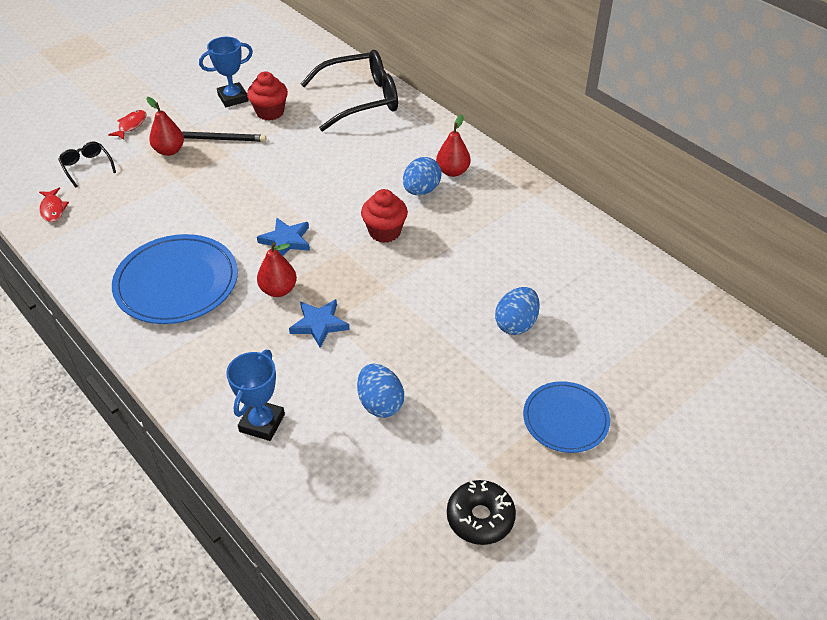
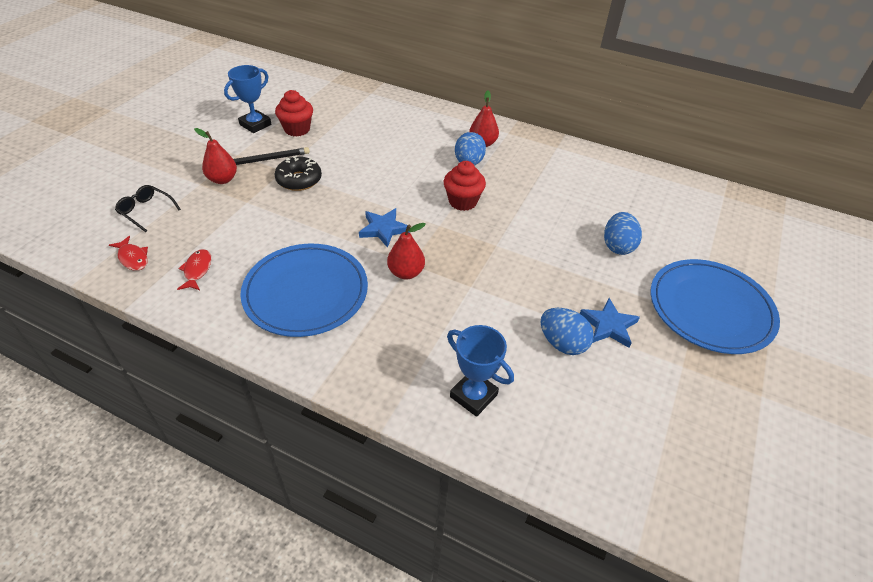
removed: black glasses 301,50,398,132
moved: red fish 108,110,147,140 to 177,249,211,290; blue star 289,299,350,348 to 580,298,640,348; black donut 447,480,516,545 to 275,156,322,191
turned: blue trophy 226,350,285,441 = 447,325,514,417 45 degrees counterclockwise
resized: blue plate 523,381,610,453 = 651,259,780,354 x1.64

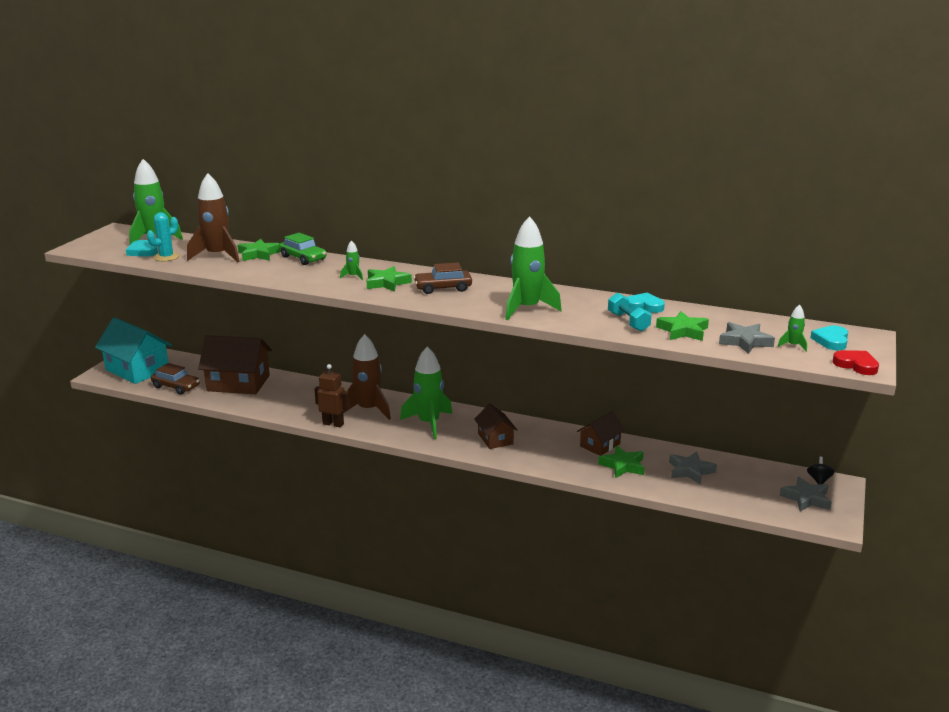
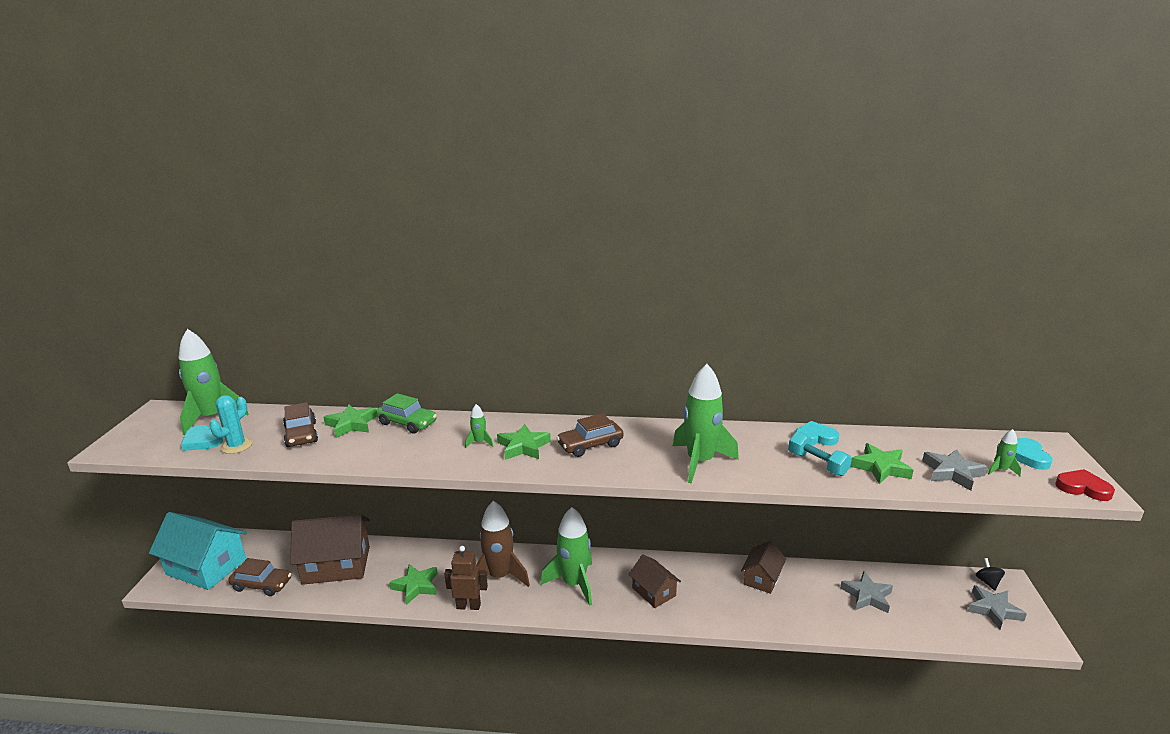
moved: green star 598,446,645,478 to 389,564,438,605
replaced: brown rocket 187,173,240,263 to brown car 283,402,318,447

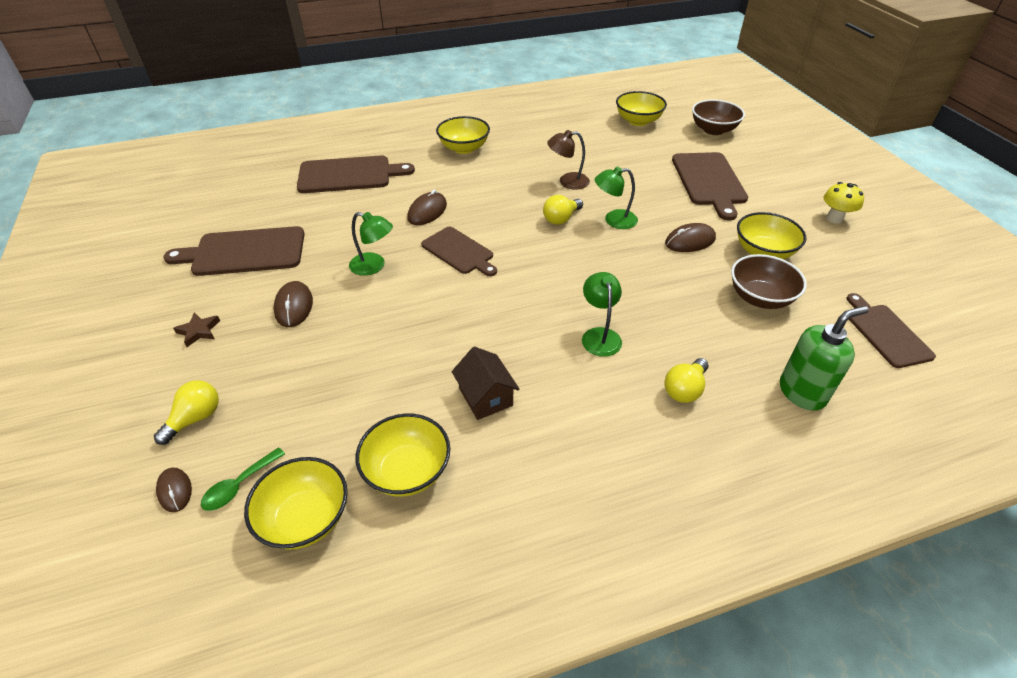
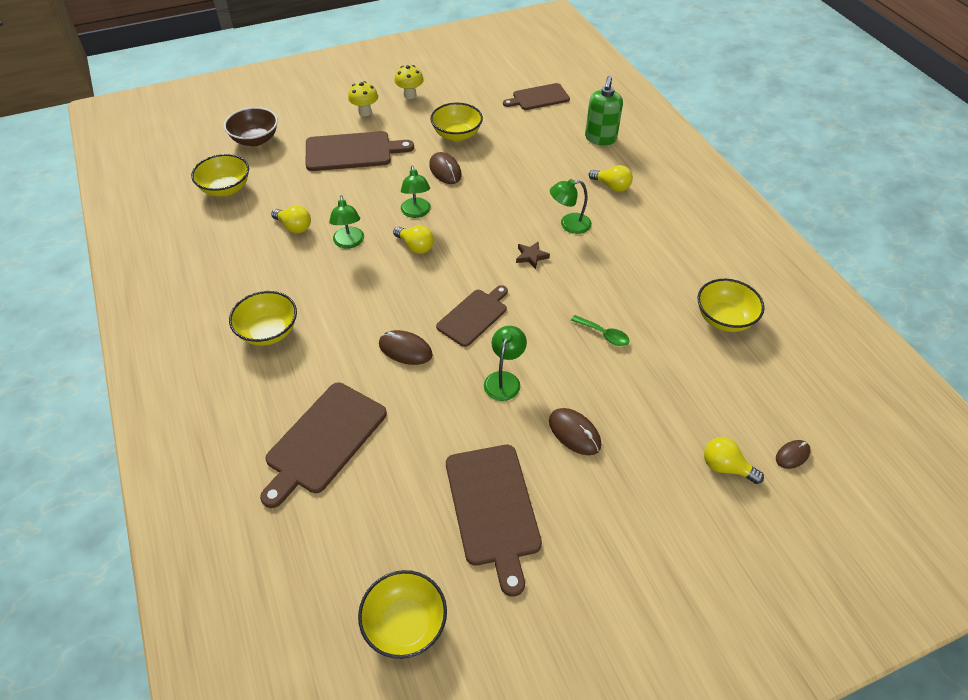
removed: brown bowl 731,254,807,309; brown house 452,347,520,420
added: yellow mushroom 348,81,378,116; yellow light bulb 271,205,311,234
moved: brown star 173,312,220,347 to 516,241,550,269; green spoon 201,447,285,511 to 571,315,629,346; yellow bowl 244,457,348,550 to 358,570,447,659
recoloured: brown lamp 547,130,590,190 to green lamp 329,195,364,249
turned: brown cutting board 297,155,415,193 = 260,383,387,508 135 degrees counterclockwise; brown mouse 274,281,313,327 = 549,408,601,455 60 degrees clockwise; green soap dispenser 780,306,869,411 = 585,76,623,145 135 degrees counterclockwise

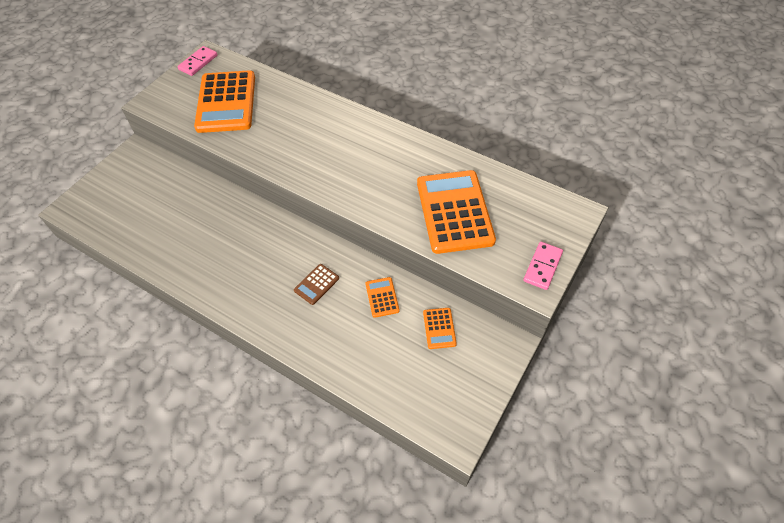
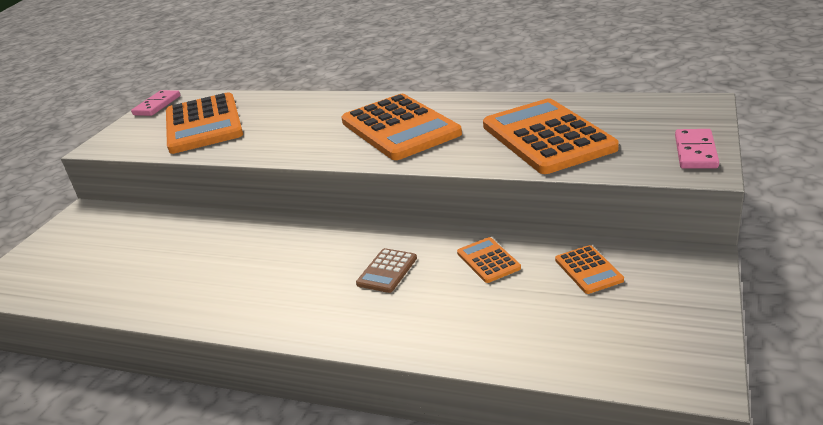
added: orange calculator 341,94,462,160

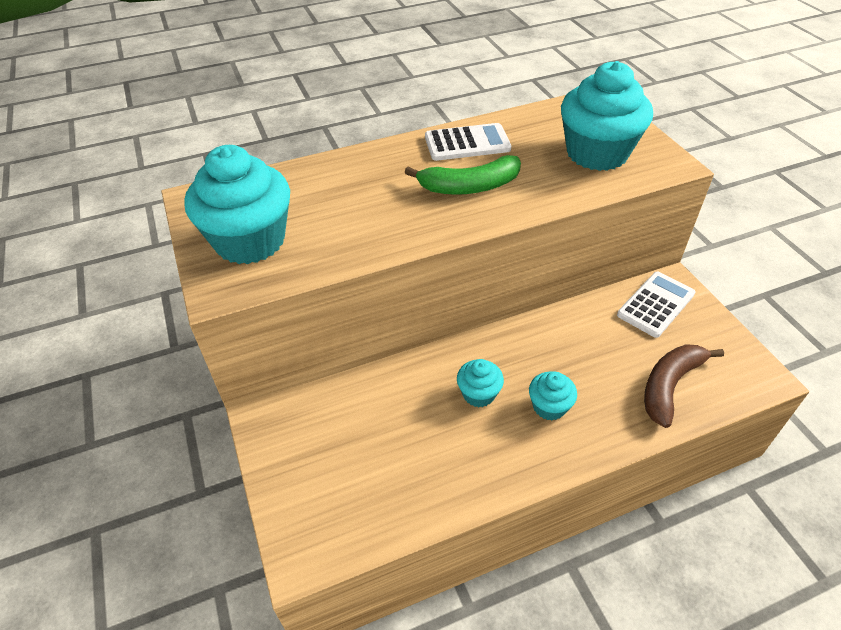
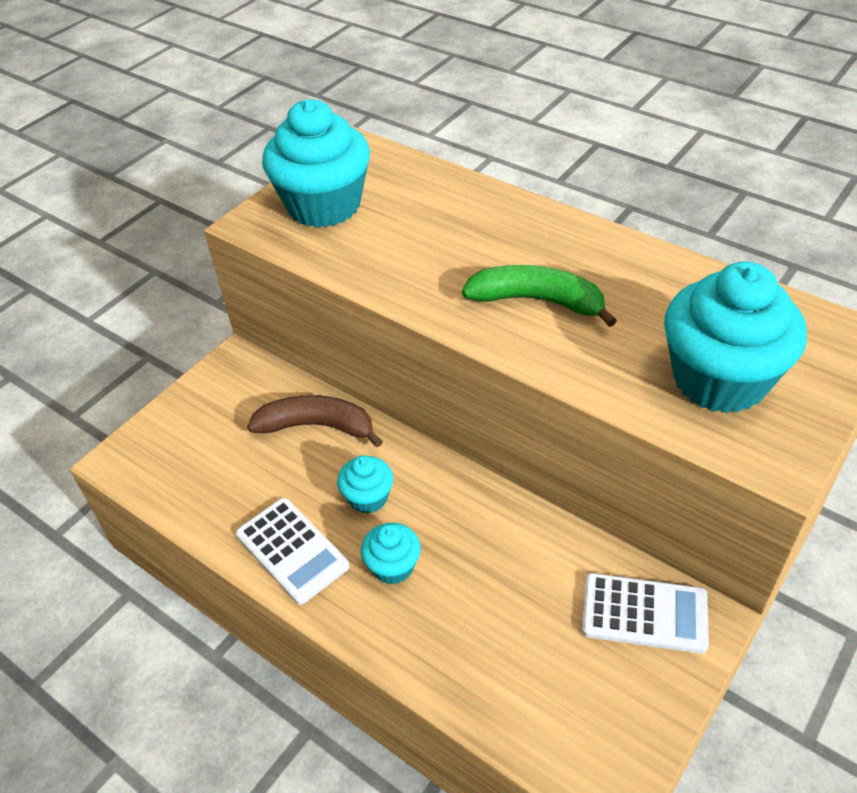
moved: white calculator 425,123,511,161 to 236,498,350,605; brown banana 644,344,724,428 to 247,395,383,447
turned: green banana 404,155,521,195 = 462,265,617,327 150 degrees clockwise

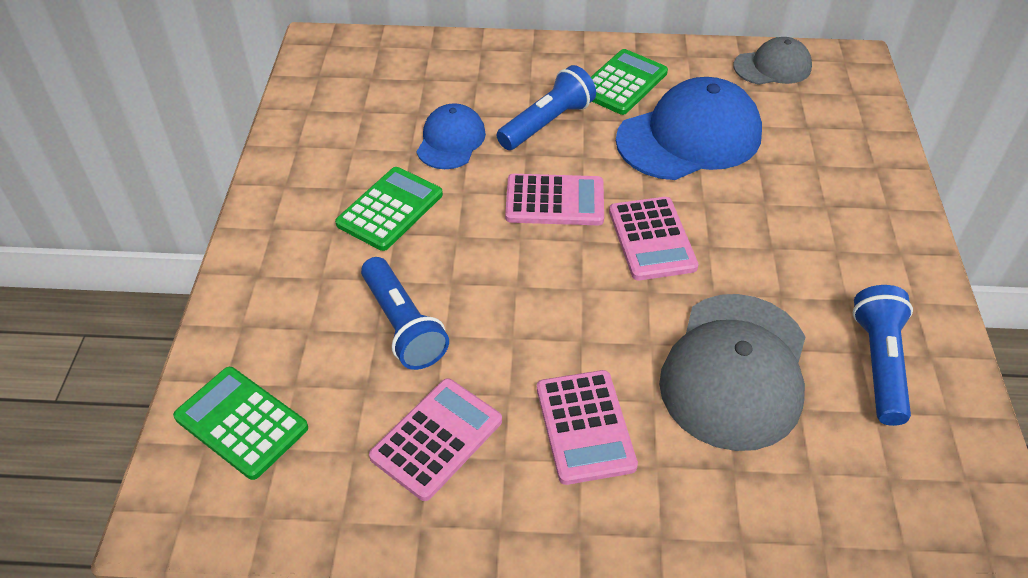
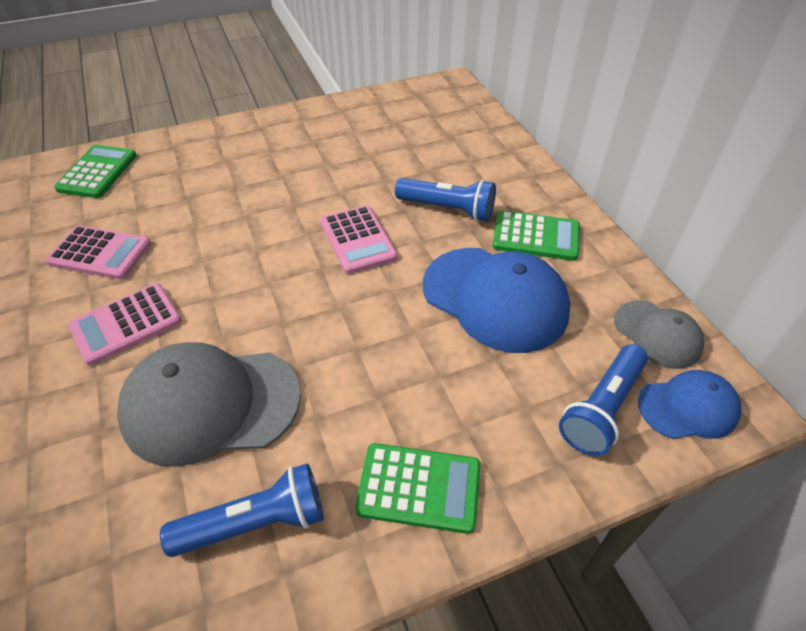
removed: pink calculator 609,197,699,280
moved: blue cap 416,103,486,169 to 638,370,741,439; green calculator 335,167,443,251 to 355,443,480,534; blue flashlight 361,257,449,370 to 559,344,648,456

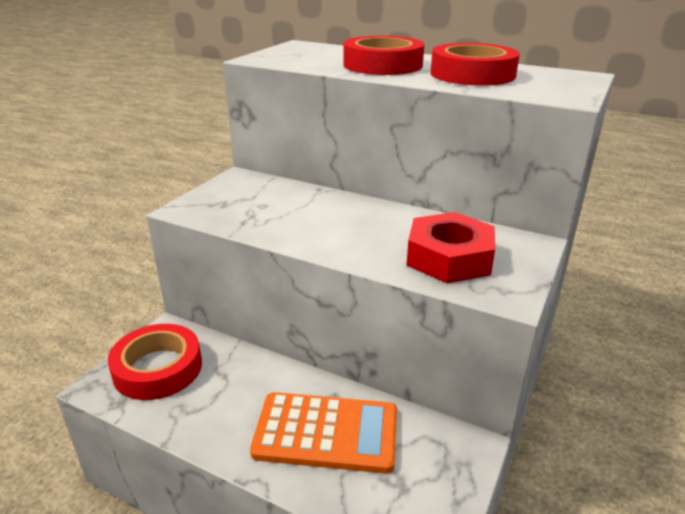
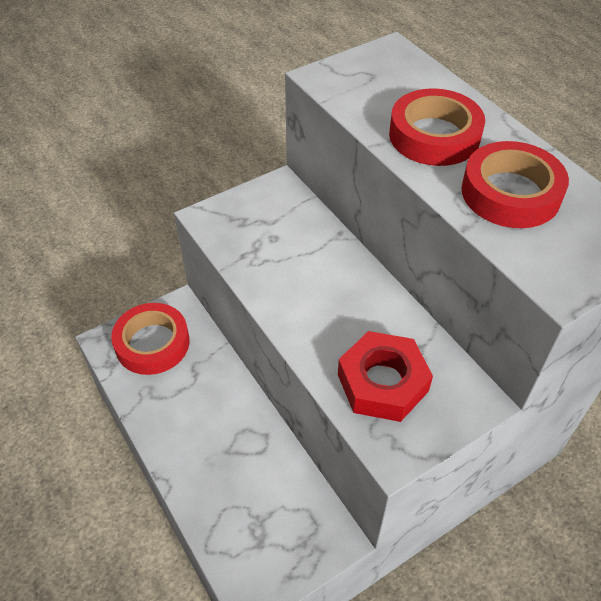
removed: orange calculator 250,392,397,474

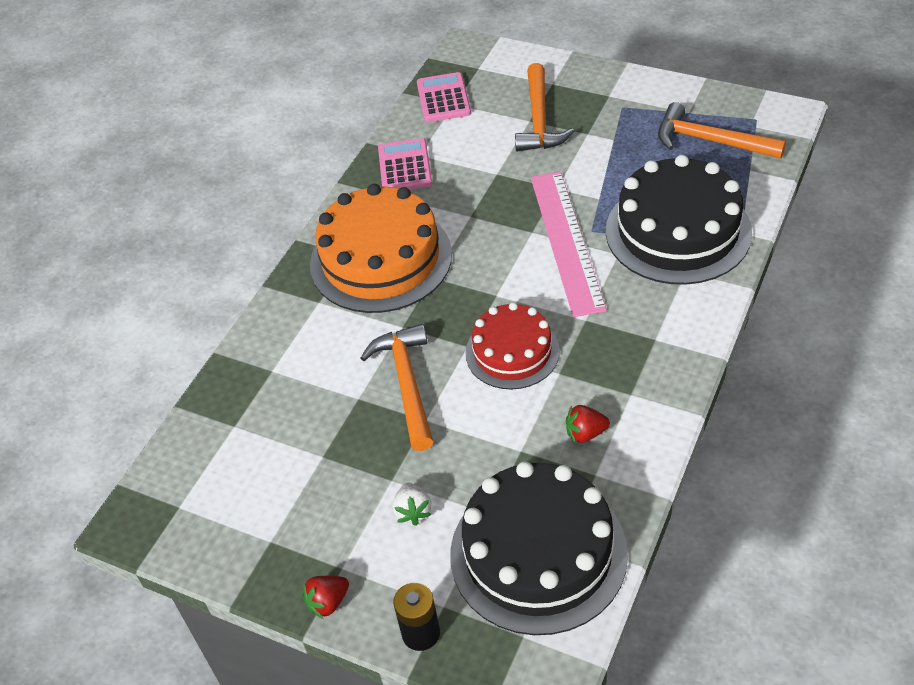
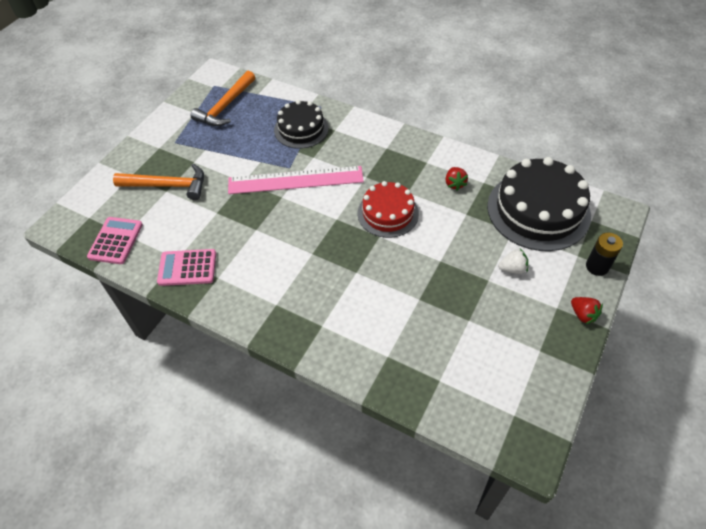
removed: orange cake 310,184,452,313; orange hammer 361,324,433,451
turned: pink calculator 417,72,471,122 = 87,217,143,264 105 degrees clockwise
resized: black cake 606,155,752,285 = 274,100,329,149 x0.61

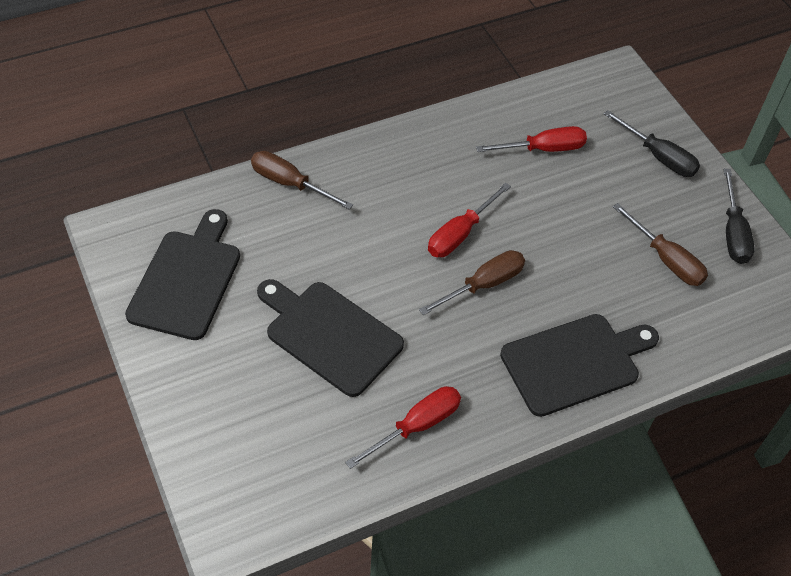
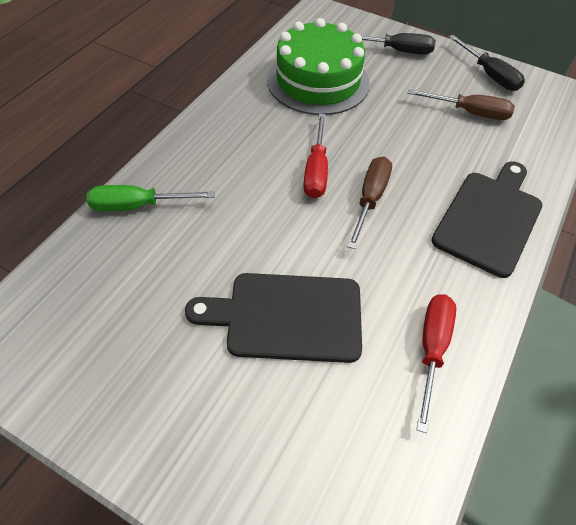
removed: black cutting board 125,209,240,340
replaced: red screwdriver 476,126,587,152 to green cake 267,18,370,115
recoloured: brown screwdriver 251,151,353,210 to green screwdriver 87,185,214,211

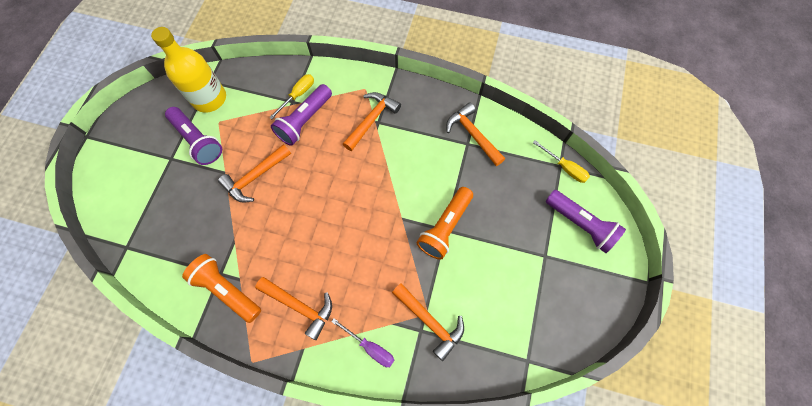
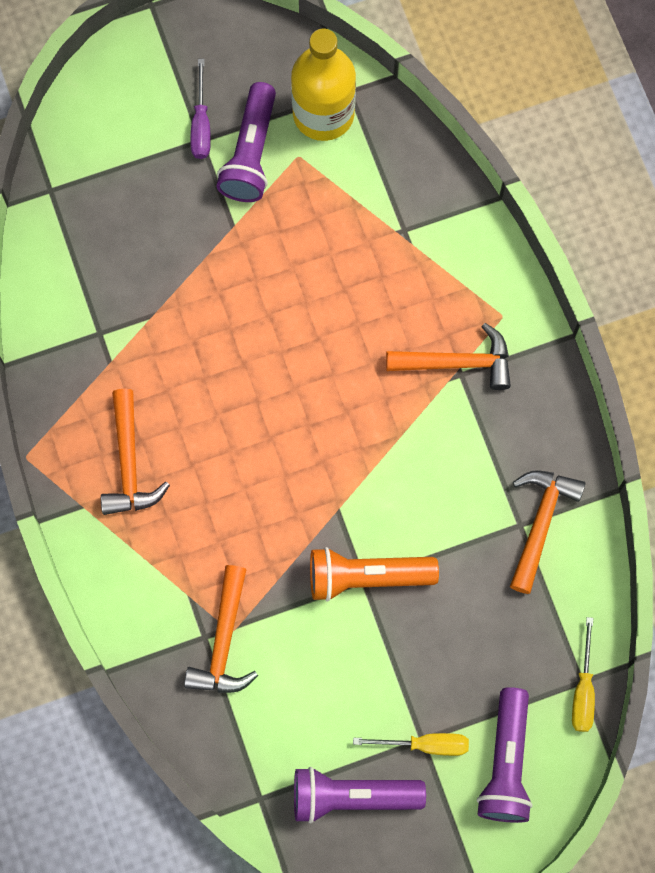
removed: orange hammer 218,144,291,203; orange flashlight 182,254,261,323
moved: yellow screwdriver 269,74,314,119 to 353,733,469,756; purple flashlight 271,84,332,146 to 294,767,426,823; purple screwdriver 331,318,394,367 to 191,59,211,159

